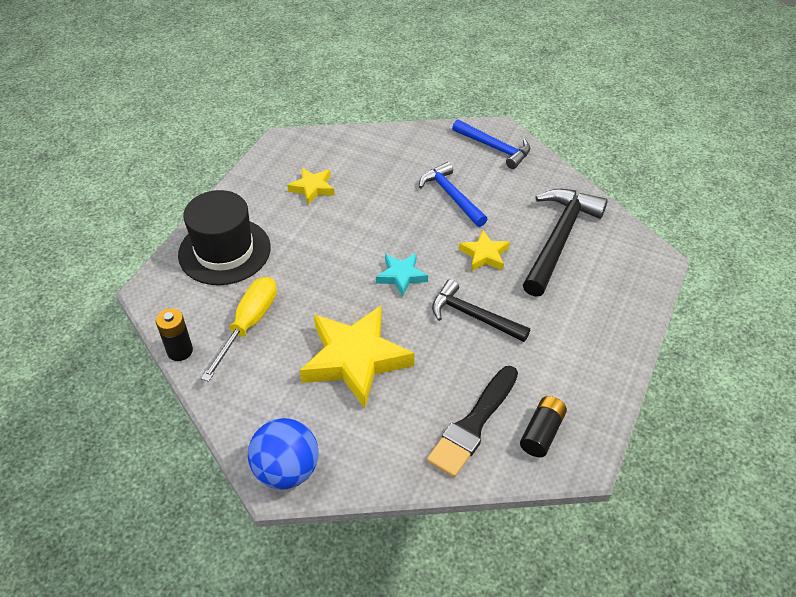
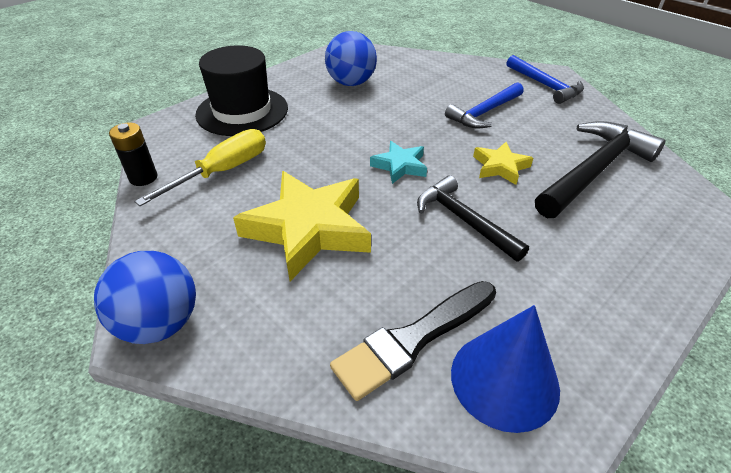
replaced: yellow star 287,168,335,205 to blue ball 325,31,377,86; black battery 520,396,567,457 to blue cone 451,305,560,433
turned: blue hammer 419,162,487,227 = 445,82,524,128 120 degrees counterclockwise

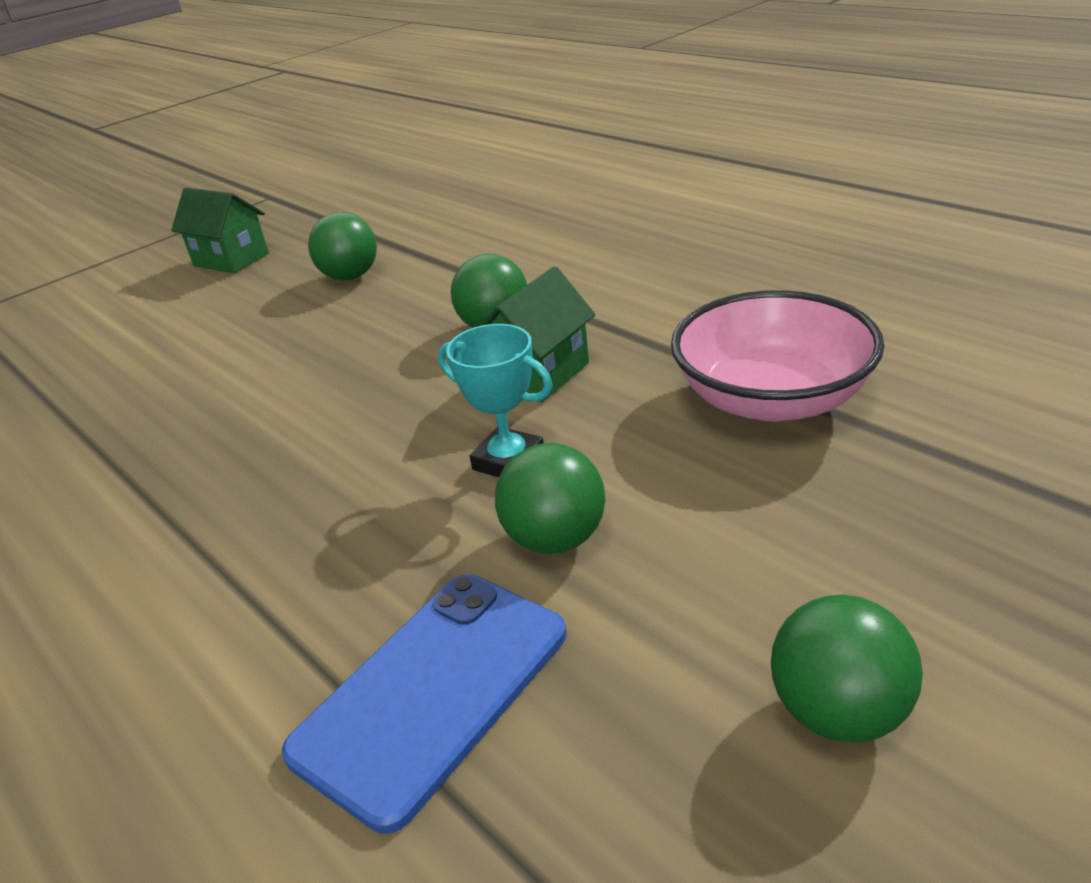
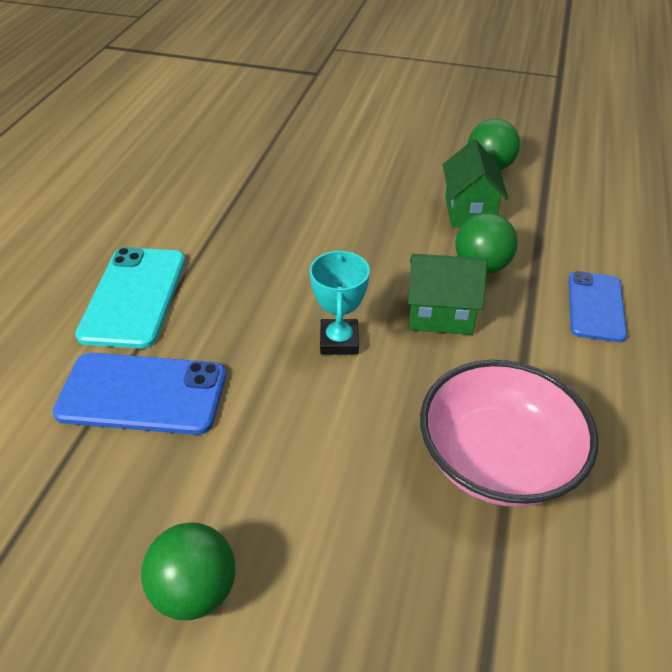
removed: green ball 495,443,606,554
added: turquoise phone 75,247,185,349; blue phone 569,271,627,342
moved: green house 171,187,269,273 to 443,139,508,227

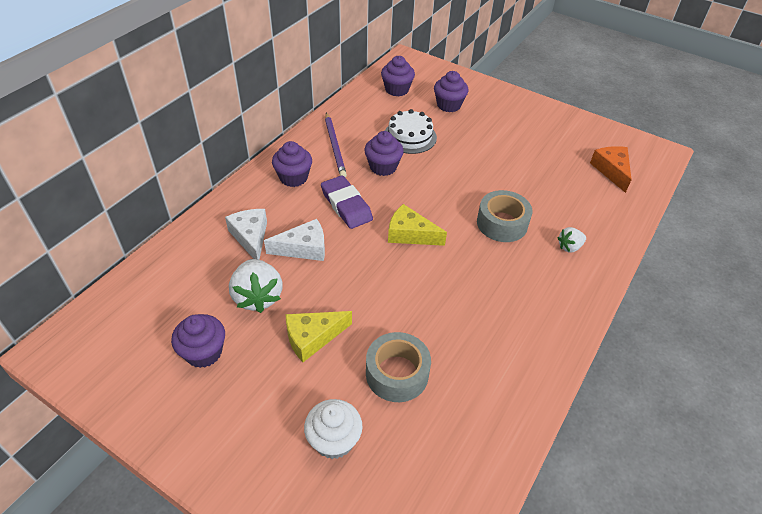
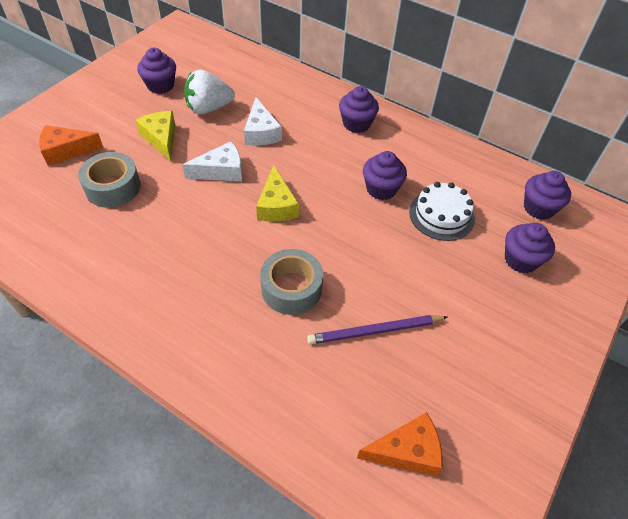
removed: purple eraser 321,175,373,229; white strawberry 558,227,586,253
moved: purple pencil 325,113,347,177 to 307,315,447,345; white cheese 225,209,267,260 to 182,141,242,181
replaced: white cupcake 304,399,363,459 to orange cheese 39,125,103,166
turned: yellow cheese 388,204,447,246 = 256,165,299,221 150 degrees clockwise

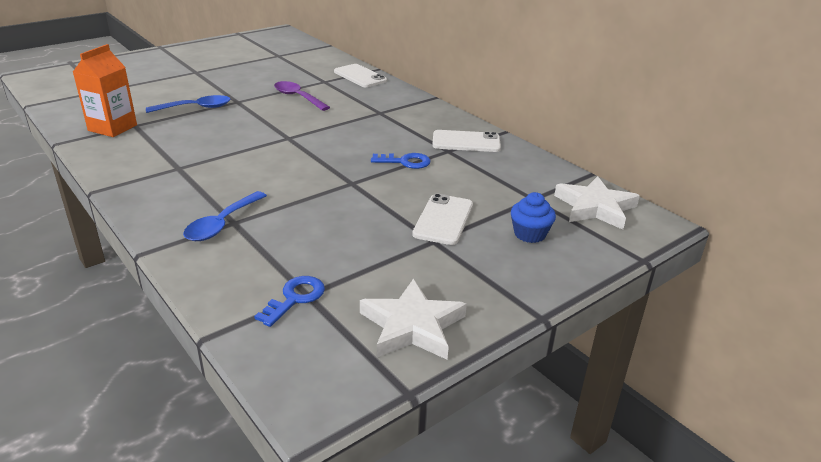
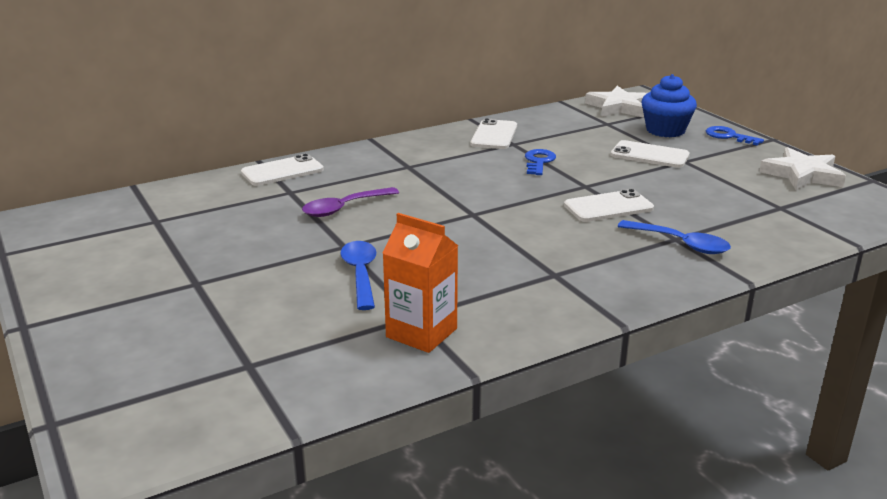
added: white phone 564,189,654,222
moved: blue key 254,276,325,327 to 706,126,764,145
resized: blue cupcake 511,192,556,243 = 641,74,697,137 x1.51

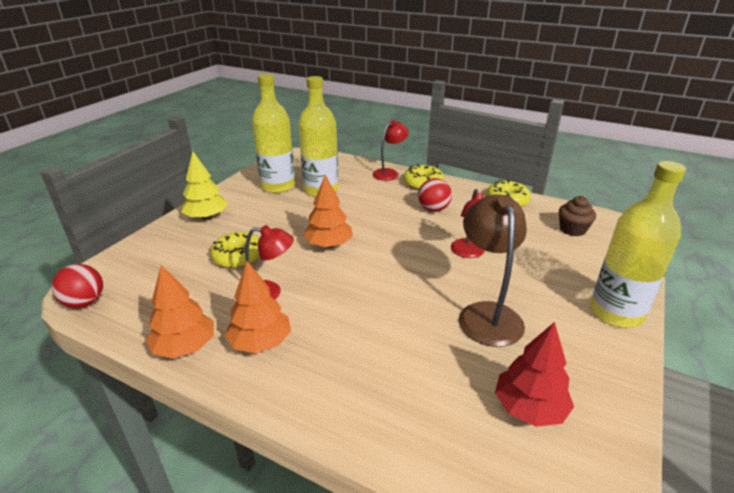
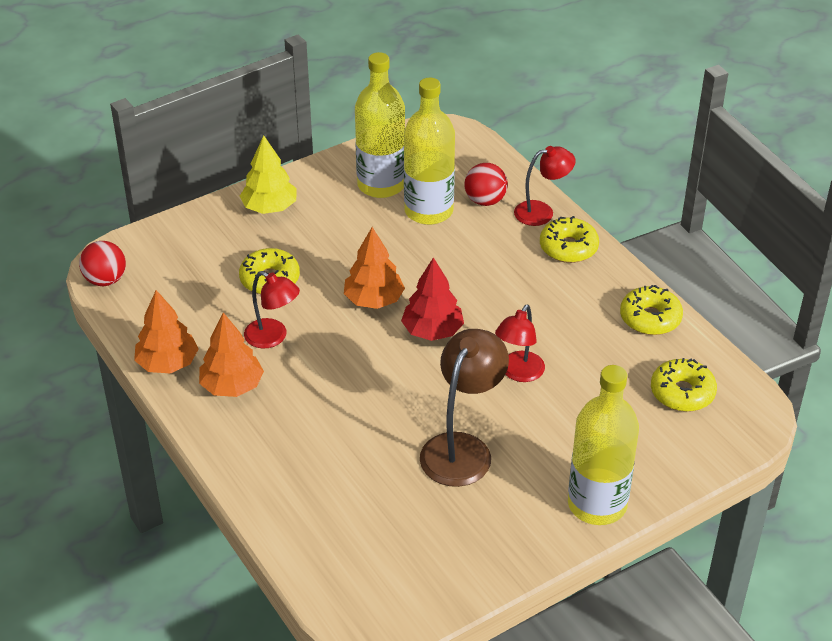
moved: red ball 418,178,452,212 to 464,163,508,206; red tree 495,322,574,427 to 401,257,464,341
replaced: brown cupcake 559,196,596,236 to yellow donut 651,358,717,412

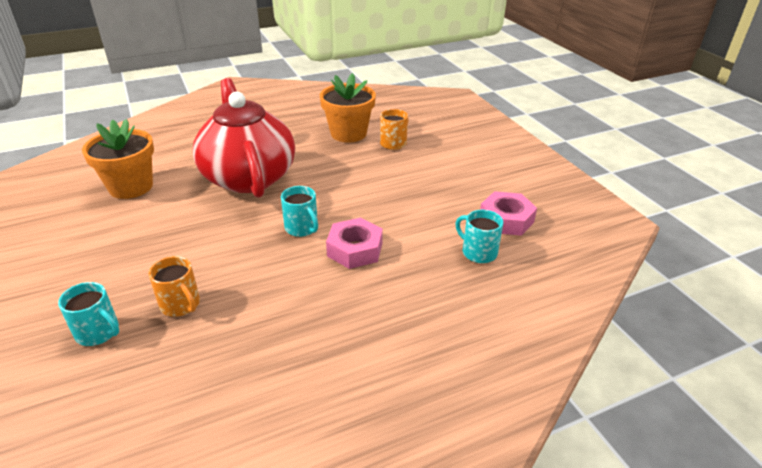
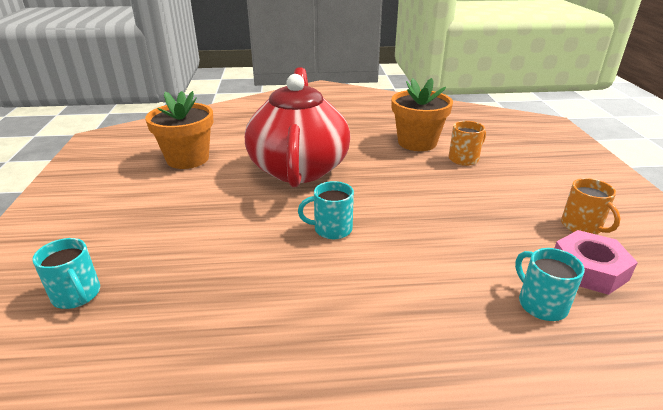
removed: pink nut 326,218,383,269
moved: orange mug 148,256,200,317 to 561,178,621,234
turned: turquoise mug 281,186,318,237 = 298,181,354,239 105 degrees clockwise

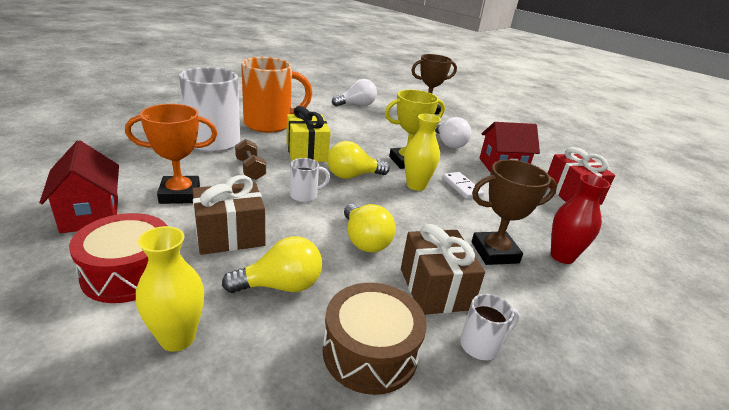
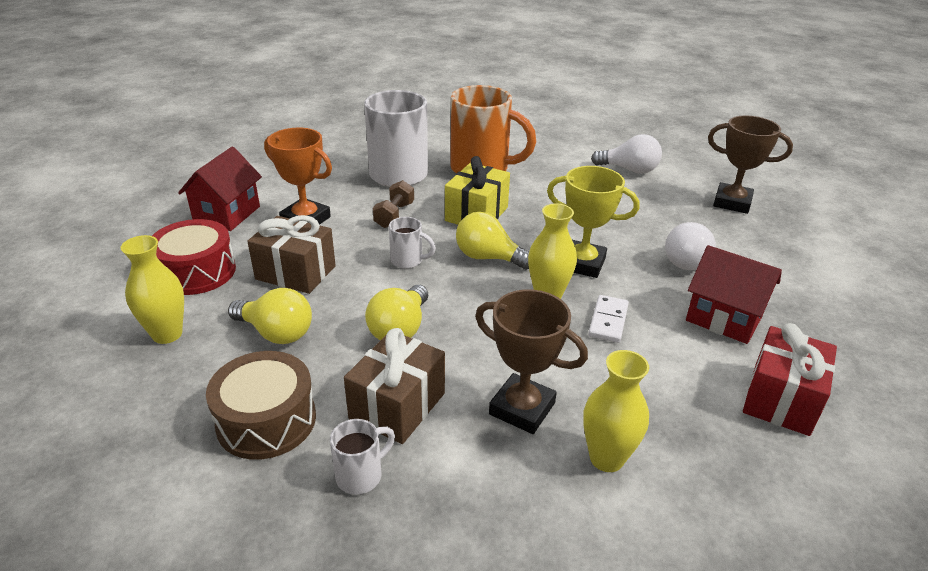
recoloured: red vase 551,174,610,264 to yellow vase 583,350,649,472
turned: white mug 460,294,520,360 = 330,419,395,495 60 degrees counterclockwise

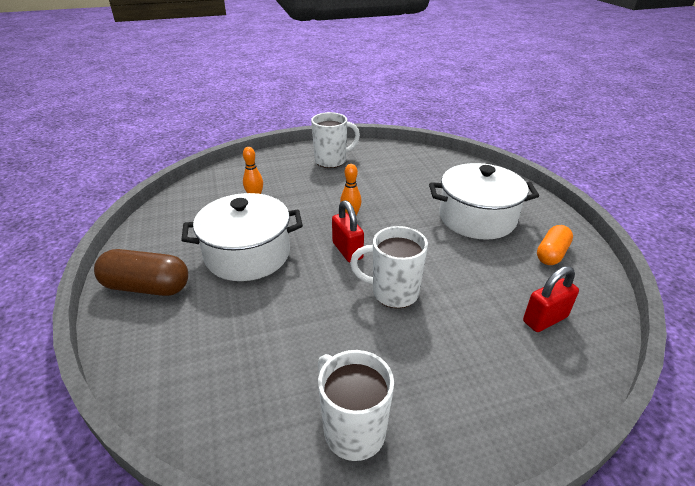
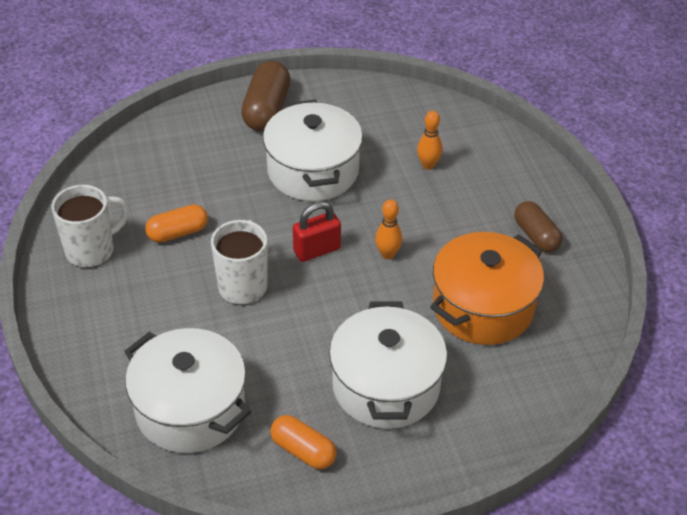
added: orange capsule 145,204,208,242; orange pot 430,232,544,345
replaced: white mug 311,112,360,168 to brown capsule 514,201,562,252; red padlock 523,266,579,332 to white pot 124,328,251,453

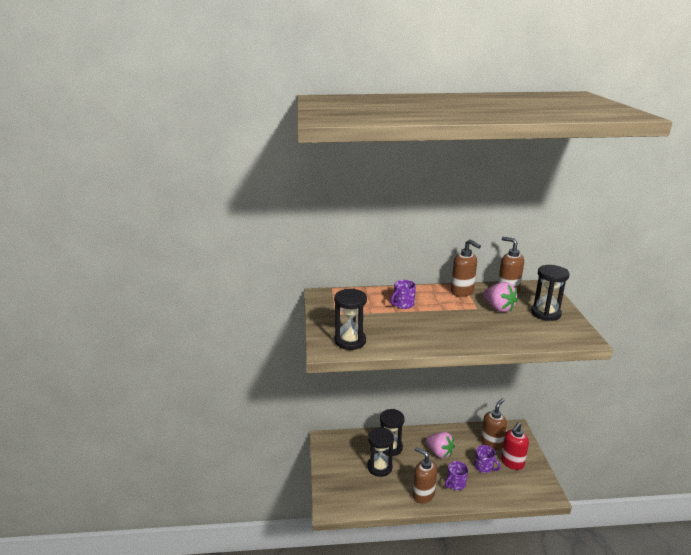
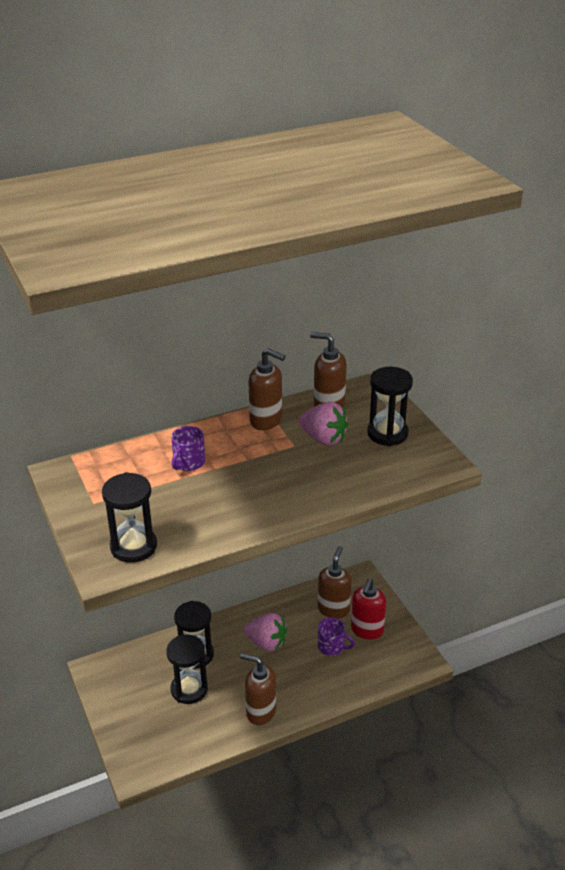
removed: purple mug 445,461,468,490

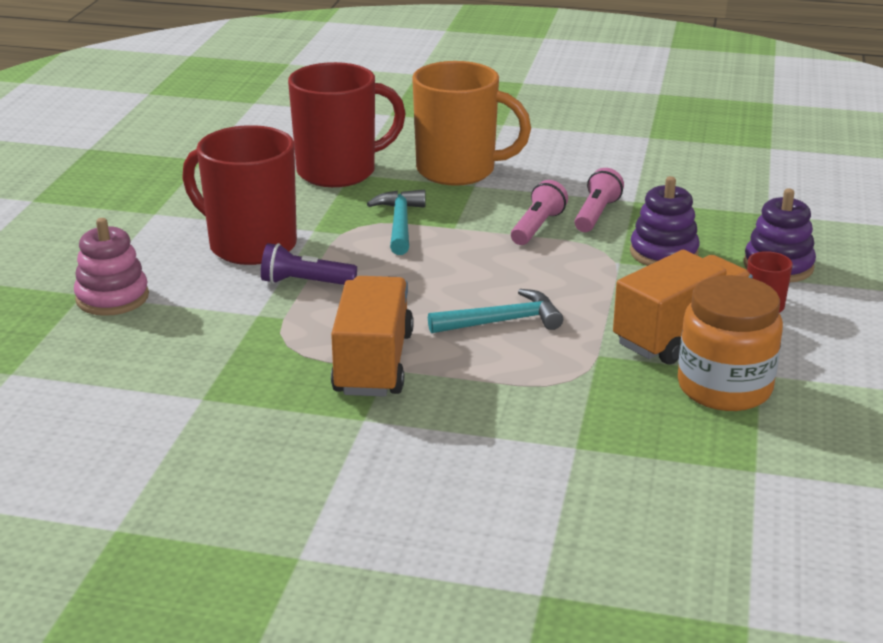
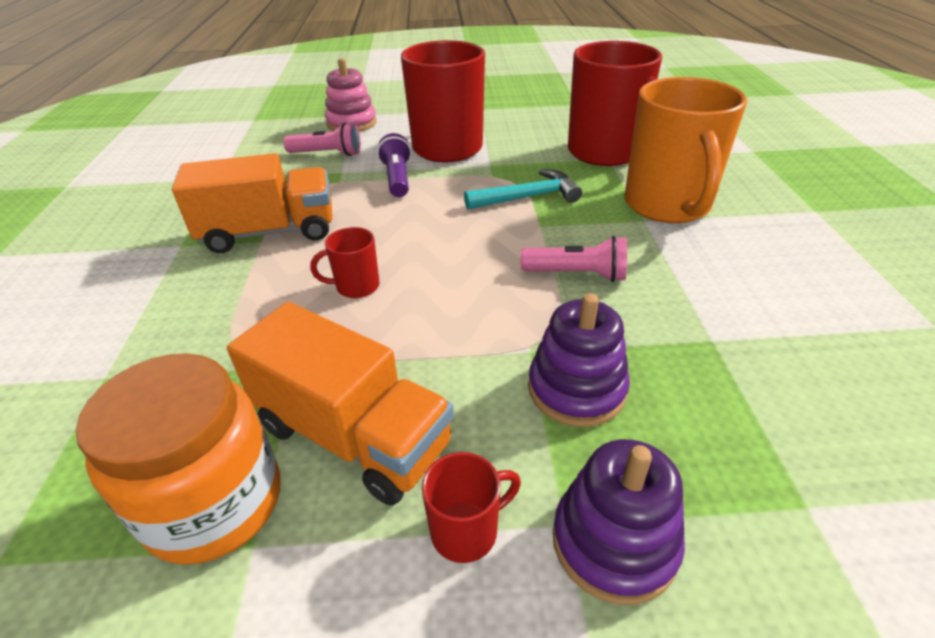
moved: pink flashlight 574,168,624,232 to 284,122,361,156
replaced: turquoise hammer 428,289,563,333 to red mug 311,227,379,298

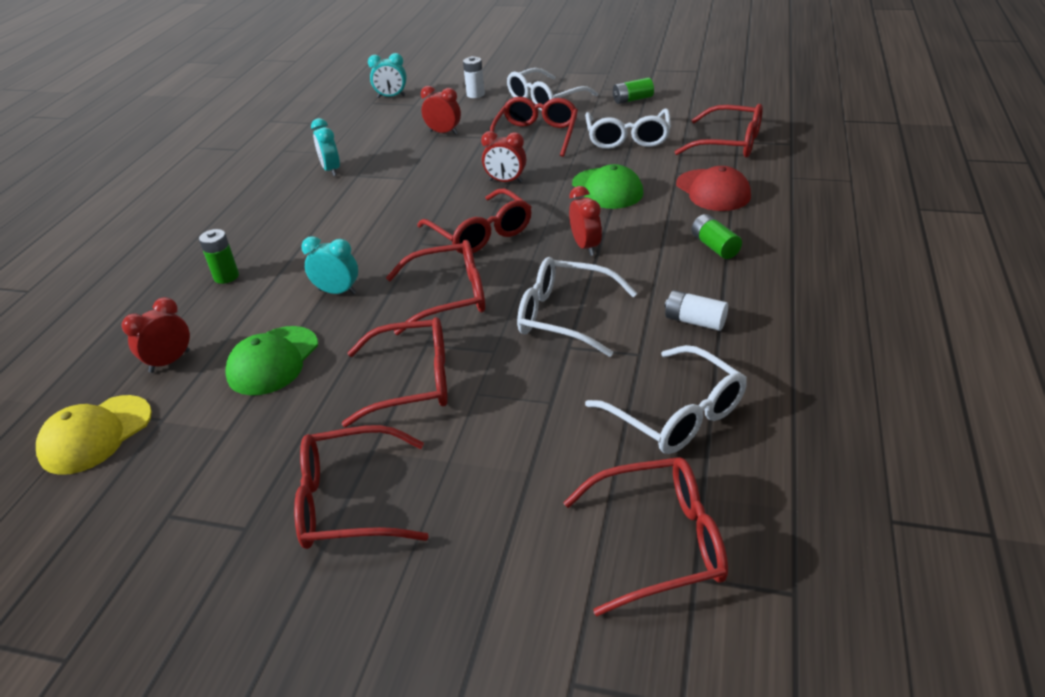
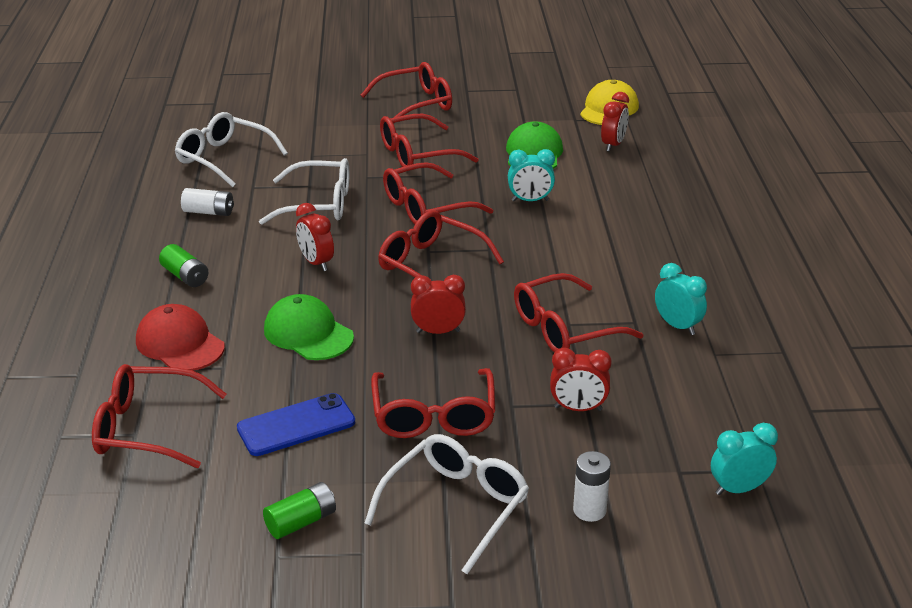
removed: green battery 199,229,239,284
moved: red glasses 563,457,728,617 to 514,273,644,353
replaced: white glasses 585,109,671,149 to blue phone 237,393,355,456

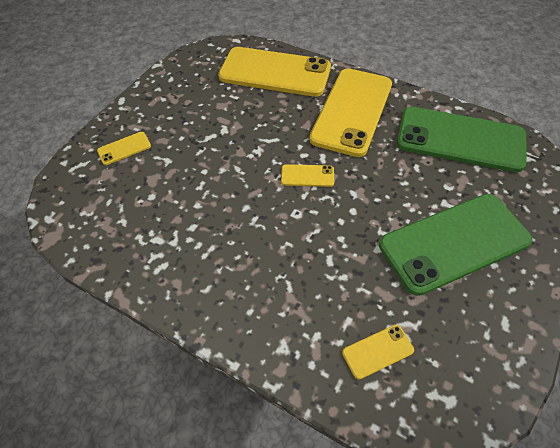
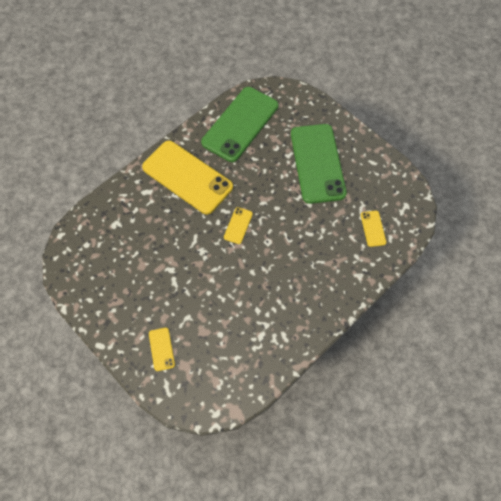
removed: yellow phone 218,47,331,97

